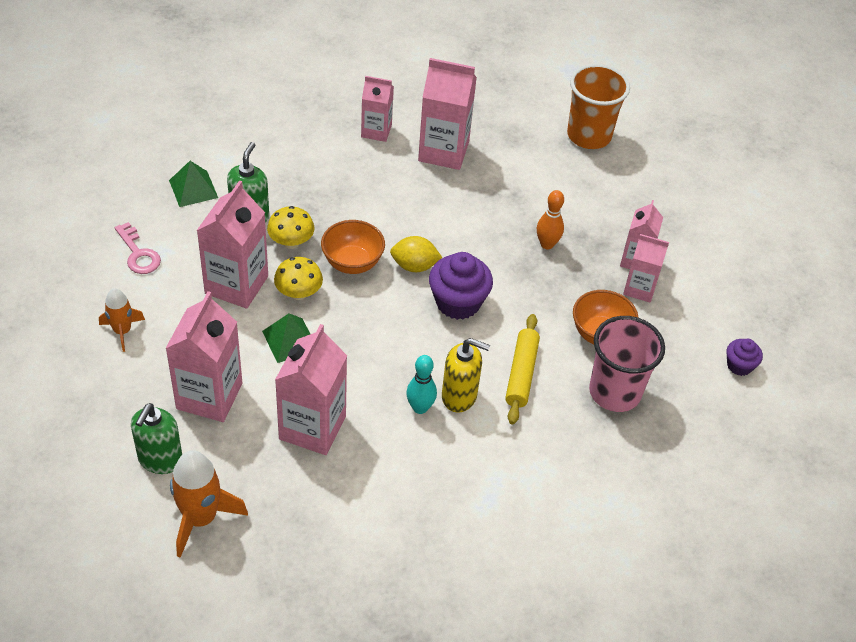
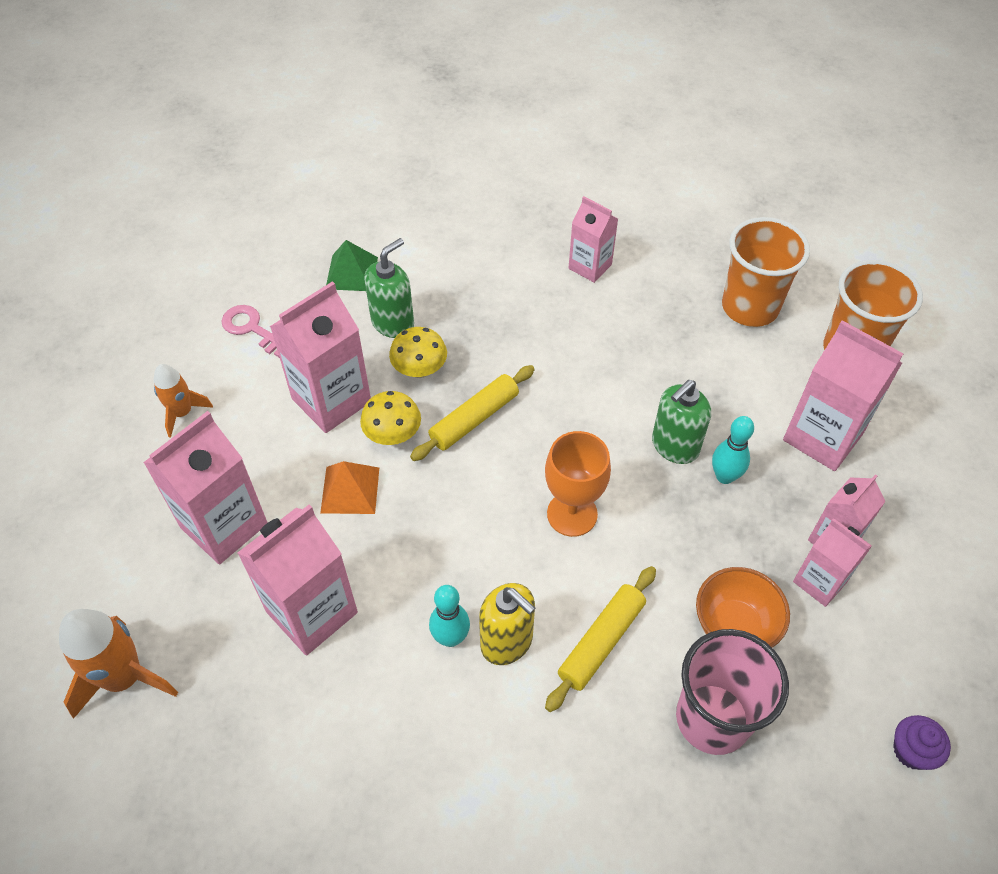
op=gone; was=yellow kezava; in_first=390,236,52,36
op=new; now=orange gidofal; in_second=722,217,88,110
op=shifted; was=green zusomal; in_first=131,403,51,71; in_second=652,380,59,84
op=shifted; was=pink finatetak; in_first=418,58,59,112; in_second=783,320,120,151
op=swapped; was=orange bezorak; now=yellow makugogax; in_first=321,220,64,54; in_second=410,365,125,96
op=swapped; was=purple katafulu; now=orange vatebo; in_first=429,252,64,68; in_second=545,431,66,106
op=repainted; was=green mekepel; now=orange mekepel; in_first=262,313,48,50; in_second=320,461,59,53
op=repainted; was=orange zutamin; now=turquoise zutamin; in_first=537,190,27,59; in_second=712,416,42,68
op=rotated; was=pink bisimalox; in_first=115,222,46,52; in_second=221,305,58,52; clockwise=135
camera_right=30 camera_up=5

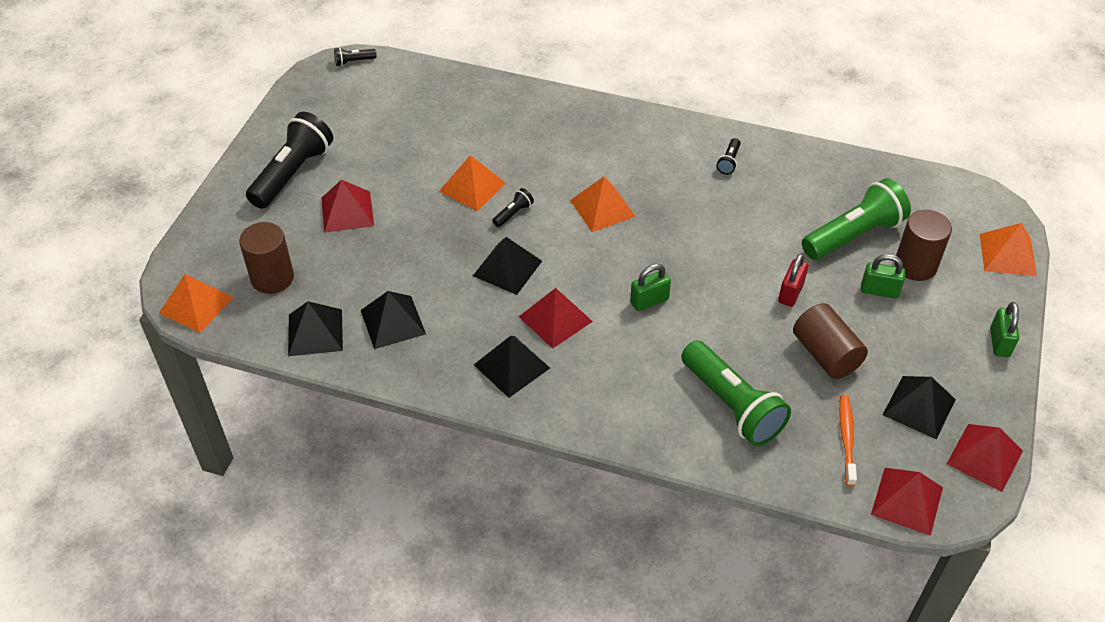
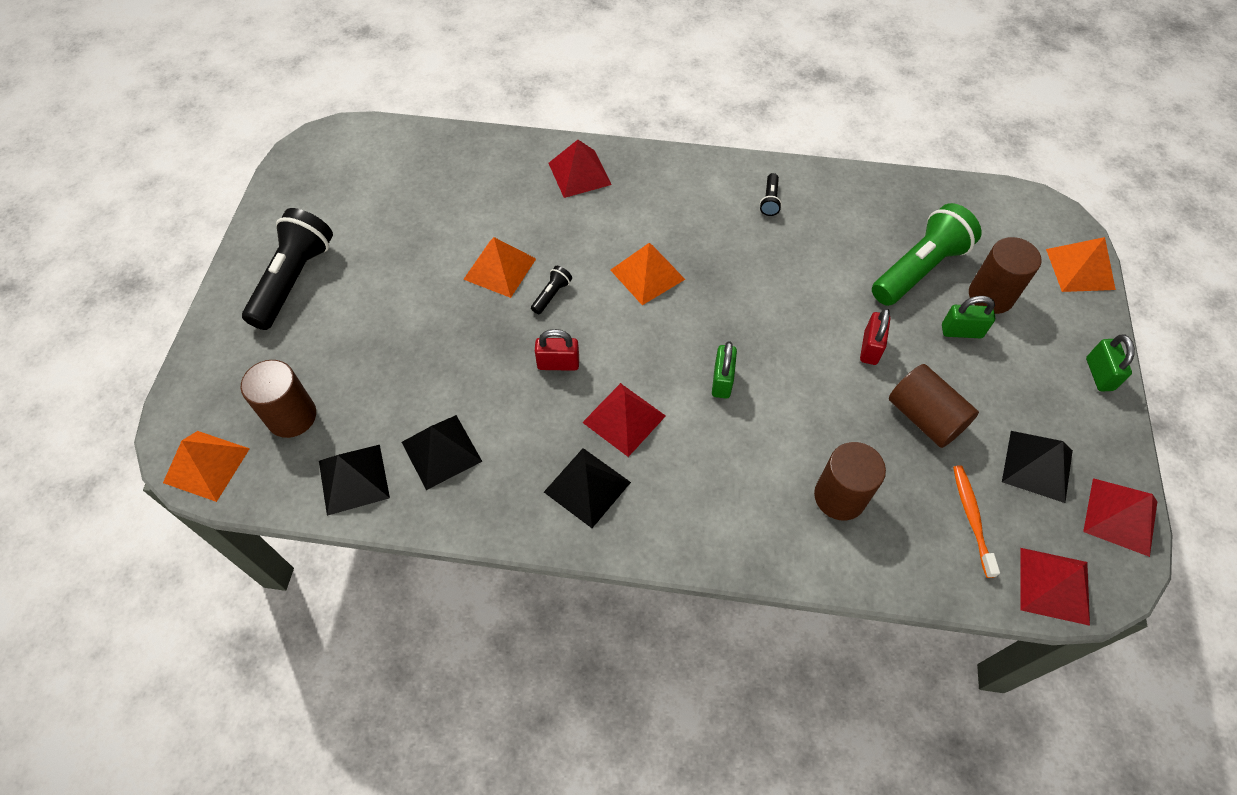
op=gone; was=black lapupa; in_first=334,47,43,19
op=shifted; was=red mekepel; in_first=321,180,53,53; in_second=548,140,64,58
op=swapped; was=black mekepel; now=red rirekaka; in_first=473,237,69,58; in_second=535,329,44,42
op=swapped; was=green lapupa; now=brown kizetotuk; in_first=681,340,110,106; in_second=814,442,72,78
op=rotated; was=green rirekaka; in_first=630,264,41,47; in_second=712,341,25,58; clockwise=-45
camera_right=-10 camera_up=10

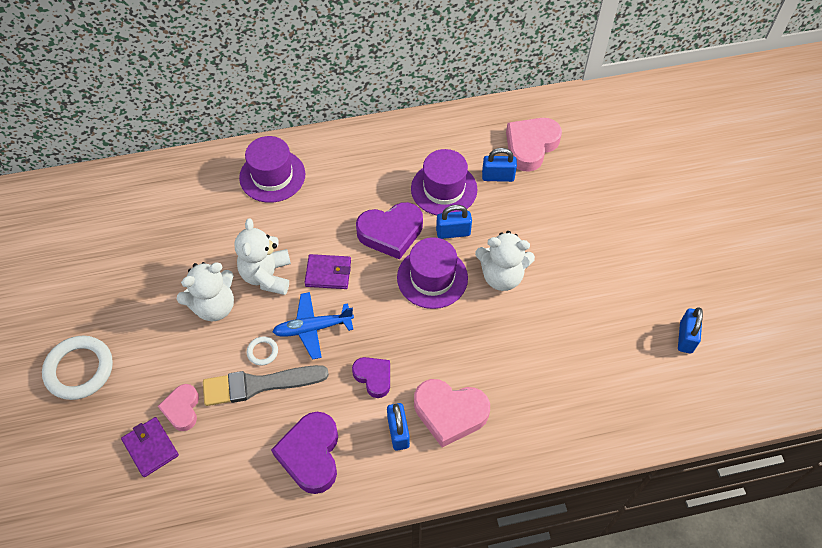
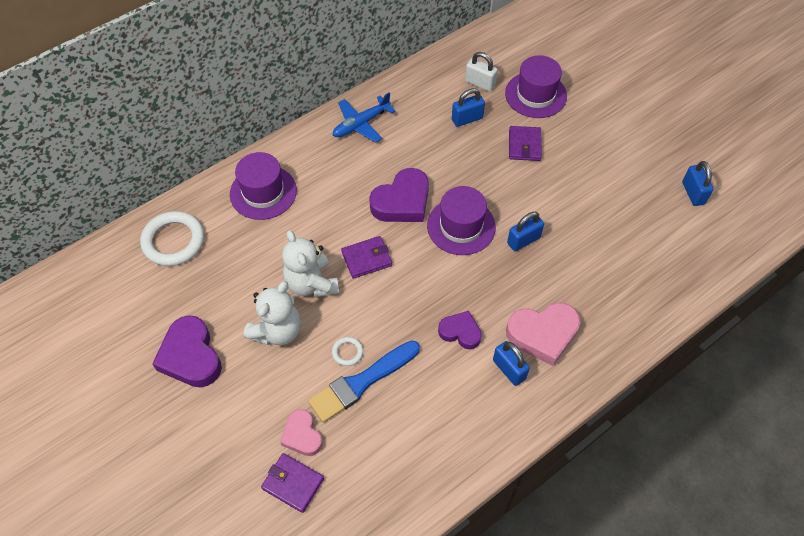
op=gone; was=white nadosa; in_first=475,231,60,60
op=new; now=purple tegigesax; in_second=509,126,33,35
op=shifted; was=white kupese; in_first=42,336,71,64; in_second=140,211,64,55
op=shifted; was=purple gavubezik; in_first=271,412,67,82; in_second=152,315,70,73
op=shifted; was=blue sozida; in_first=273,292,81,68; in_second=333,92,62,50
op=shifted; was=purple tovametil; in_first=411,149,66,66; in_second=505,55,62,63
op=shifted; was=blue rirekaka; in_first=436,205,36,34; in_second=507,212,37,39
op=swapped; was=pink gavubezik; now=white rirekaka; in_first=506,118,56,54; in_second=465,52,33,40
op=repainted; was=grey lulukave; now=blue lulukave; in_first=203,365,126,41; in_second=308,340,112,83
camera_right=-25 camera_up=0

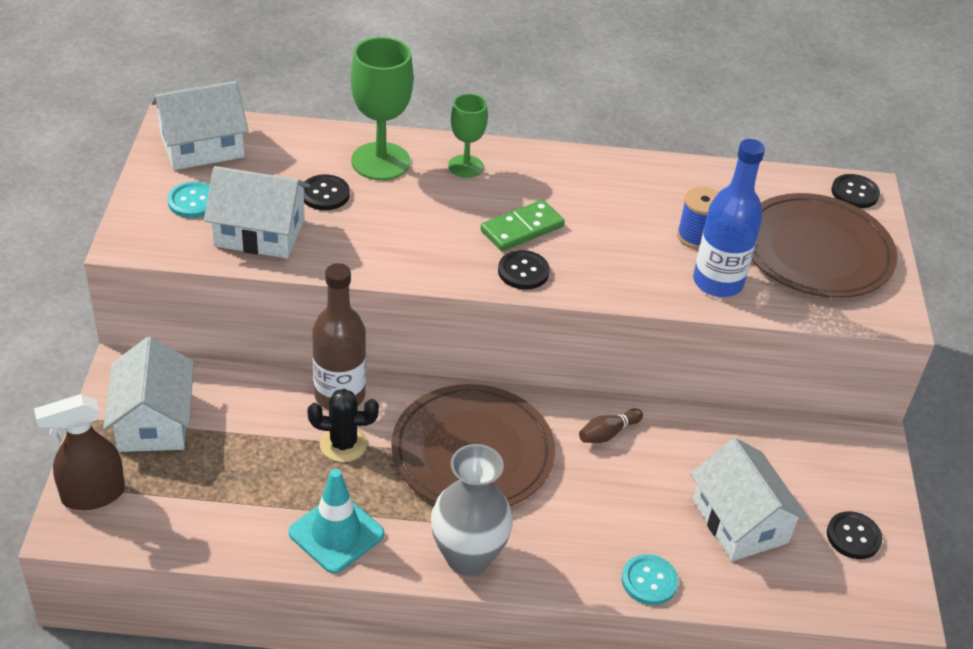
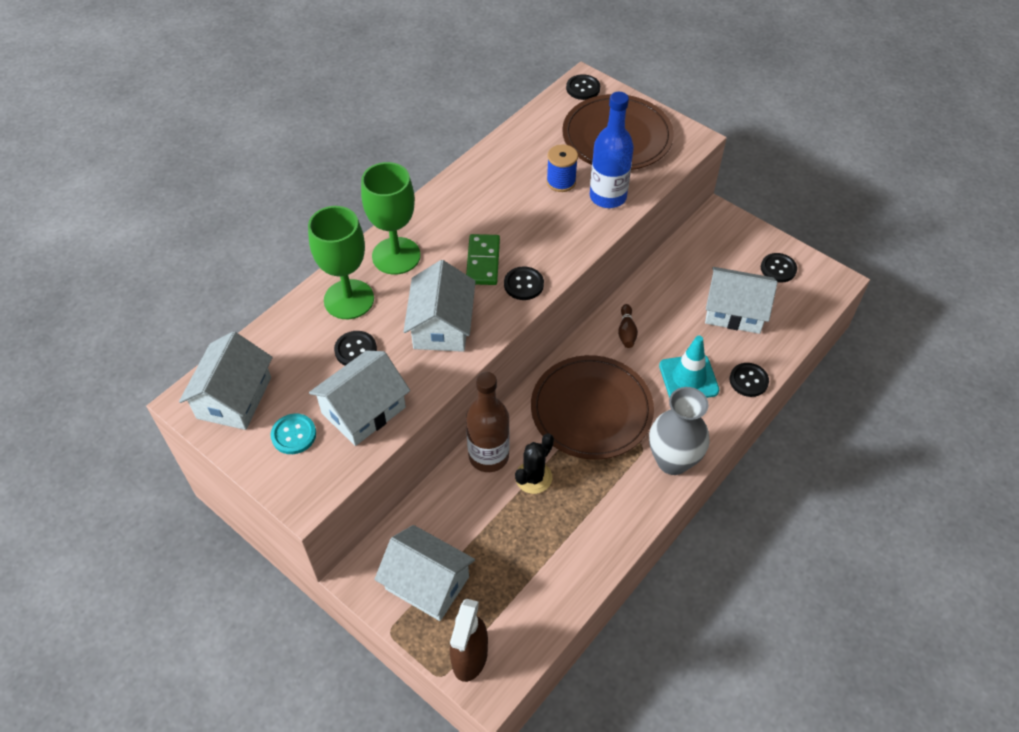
op=new; now=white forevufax; in_second=403,260,73,92
op=shifted; was=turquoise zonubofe; in_first=288,469,97,105; in_second=659,336,60,62
op=repainted; was=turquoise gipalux; now=black gipalux; in_first=622,554,57,51; in_second=730,363,39,34
op=scaled; was=green vatebo; in_first=448,94,40,84; in_second=361,162,60,113; ratio=1.66
camera_right=-50 camera_up=10

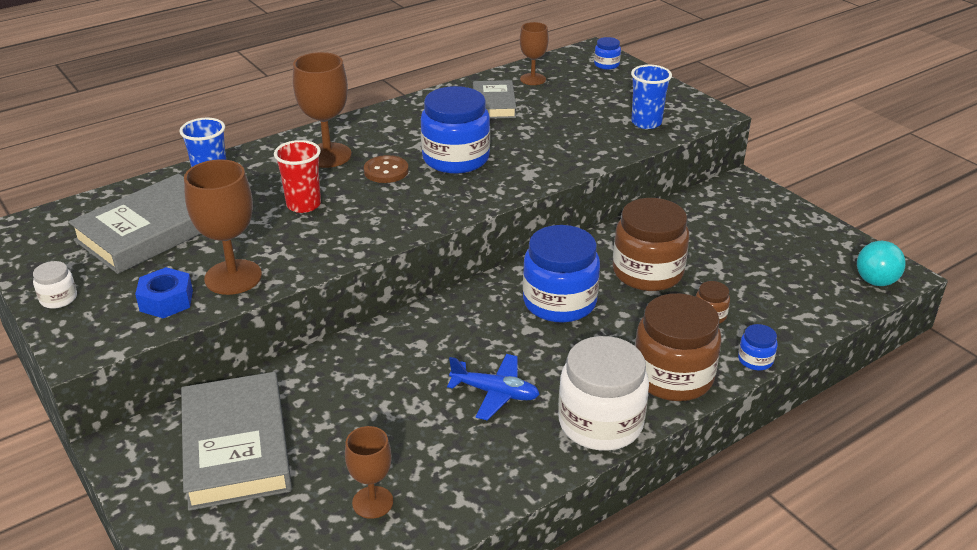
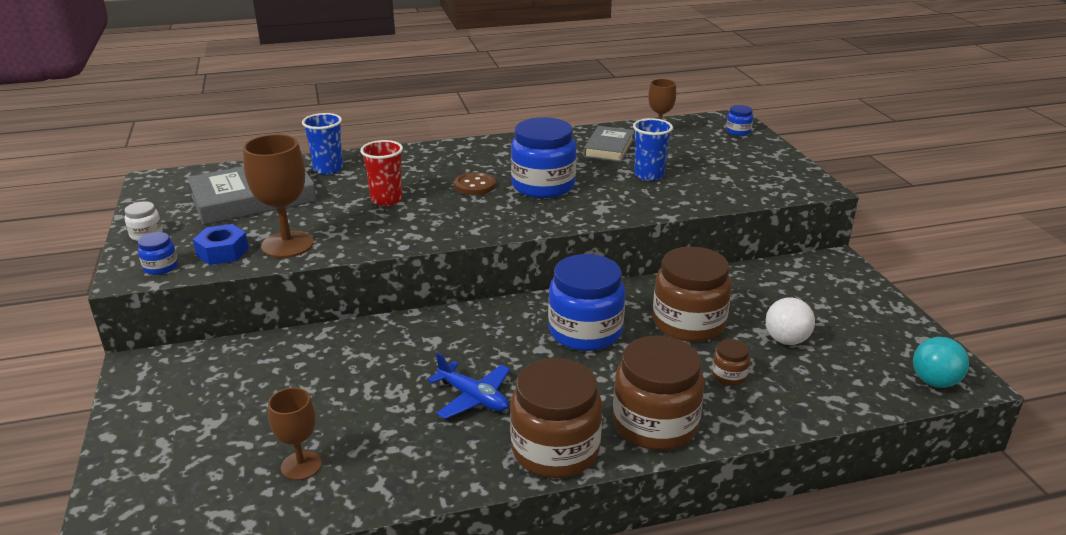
op=gone; was=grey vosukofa; in_first=181,372,111,139
op=gone; was=brown vatebo; in_first=293,52,59,116
op=new; now=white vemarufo; in_second=765,297,50,48
op=shifted; was=blue gidofal; in_first=631,65,41,64; in_second=633,118,40,63
op=shifted; was=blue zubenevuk; in_first=738,324,40,46; in_second=138,232,40,43
op=repainted; was=white zubenevuk; now=brown zubenevuk; in_first=558,336,91,114; in_second=510,358,92,120
camera_right=20 camera_up=-5

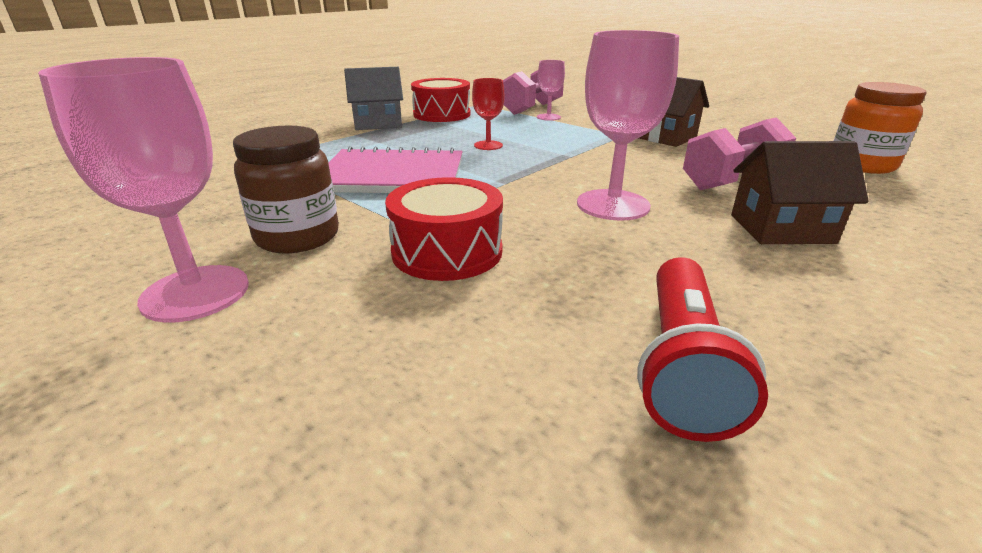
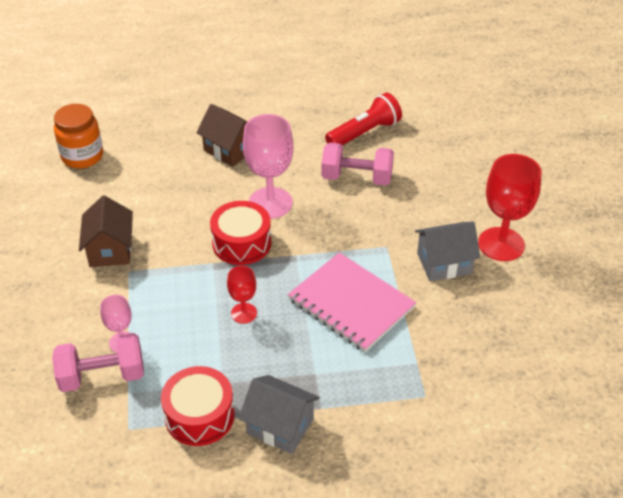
op=shifted; was=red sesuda; in_first=385,177,118,104; in_second=210,201,61,64
op=shifted; was=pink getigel; in_first=683,117,113,73; in_second=321,142,73,44
op=swapped; was=brown zubenevuk; now=grey forevufax; in_first=233,126,106,127; in_second=415,221,65,60
op=repainted; was=pink vatebo; now=red vatebo; in_first=38,57,211,266; in_second=478,154,64,107
camera_right=-140 camera_up=15

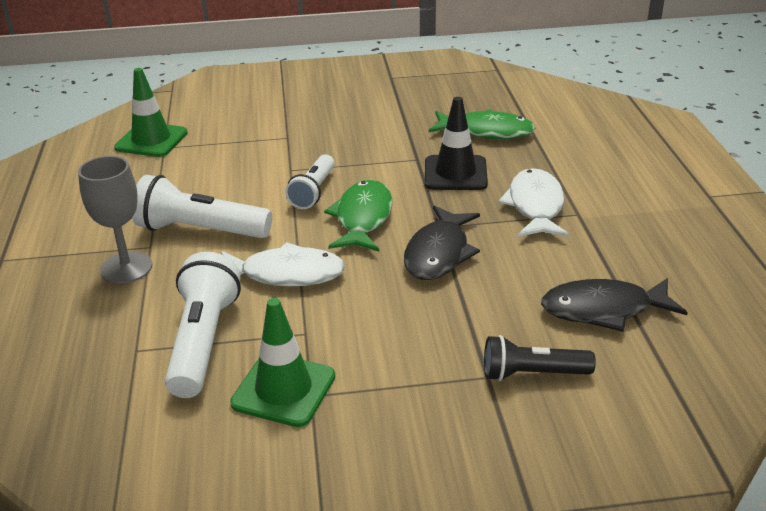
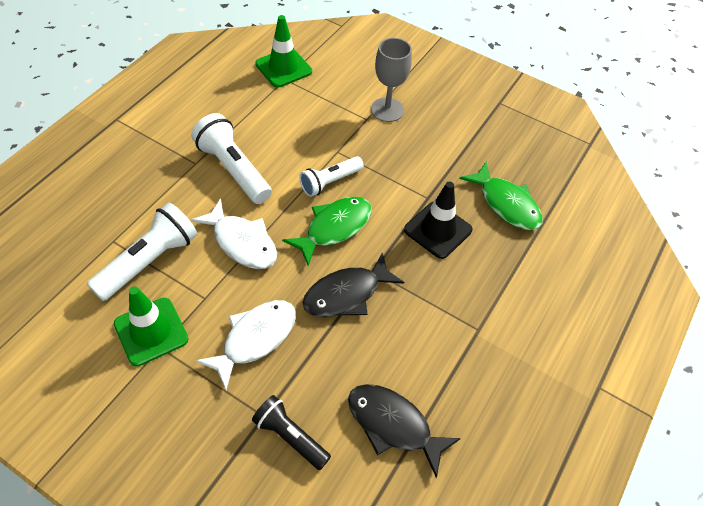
op=shifted; was=grey vatebo; in_first=78,156,74,127; in_second=371,38,41,84
op=shifted; was=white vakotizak; in_first=498,168,71,69; in_second=196,300,100,90
camera_right=35 camera_up=20

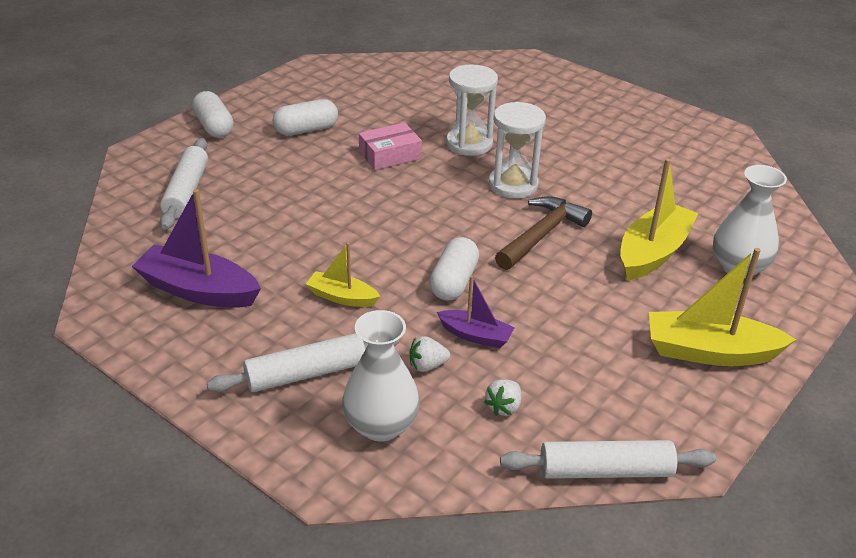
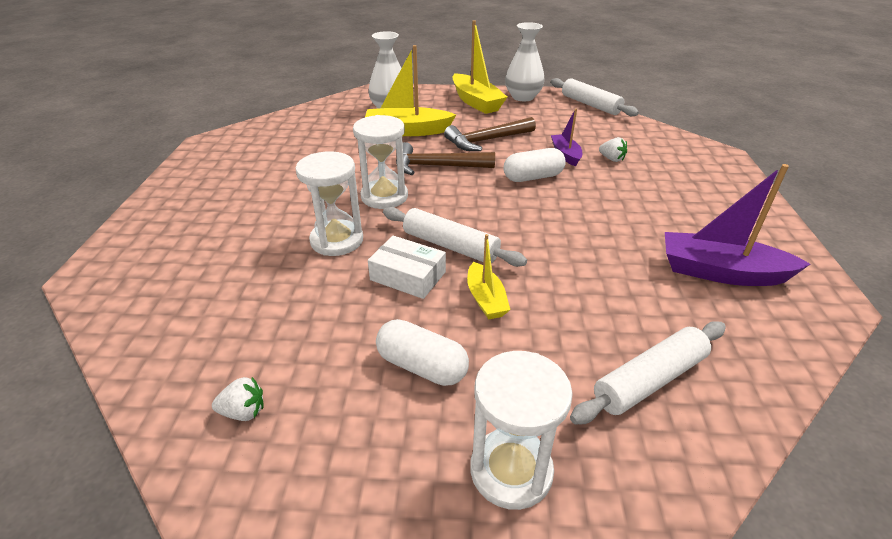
op=new; now=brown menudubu; in_second=444,117,92,34
op=shifted; was=white makugogax; in_first=207,333,192,59; in_second=383,207,144,60
op=shifted; was=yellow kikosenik; in_first=306,242,74,65; in_second=467,234,43,86
op=shifted; was=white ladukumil; in_first=342,310,78,132; in_second=505,22,40,79
op=shifted; was=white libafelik; in_first=484,379,37,37; in_second=212,377,52,44
op=swapped; was=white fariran; now=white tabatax; in_first=192,91,42,47; in_second=470,351,103,159
op=repainted; was=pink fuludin; now=white fuludin; in_first=359,122,63,48; in_second=368,236,78,63
op=rotated; was=purple kikosenik; in_first=132,189,129,119; in_second=665,164,145,122; clockwise=120
camera_right=-125 camera_up=0

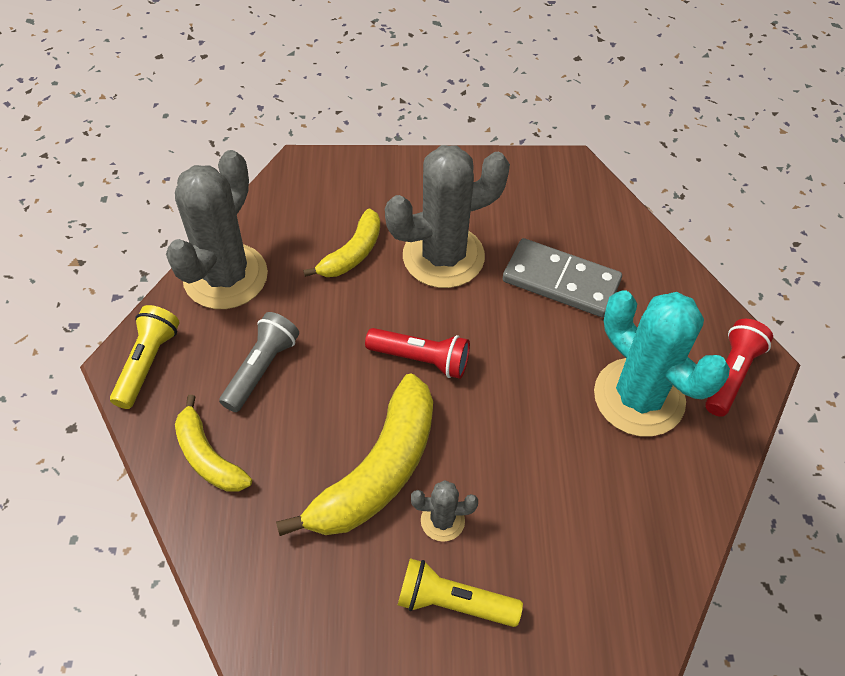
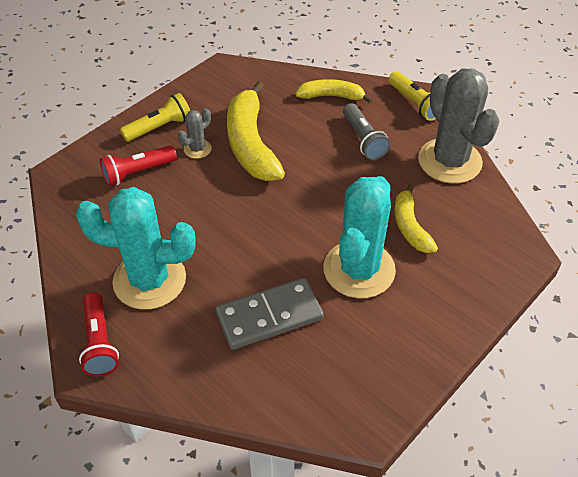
op=shifted; was=red lapupa; in_first=365,328,105,51; in_second=100,145,77,41
op=repainted; was=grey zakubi; now=turquoise zakubi; in_first=385,145,125,143; in_second=323,176,73,122
camera_right=135 camera_up=-5

